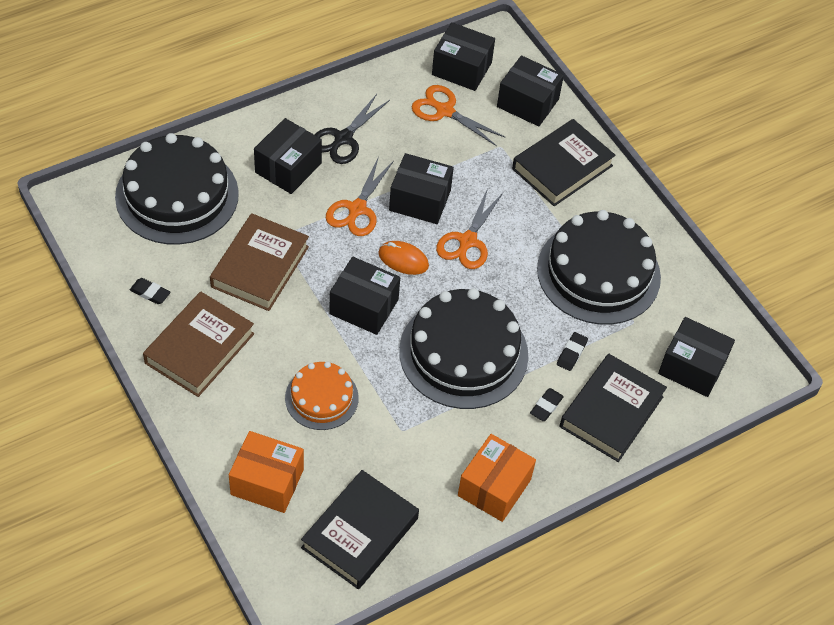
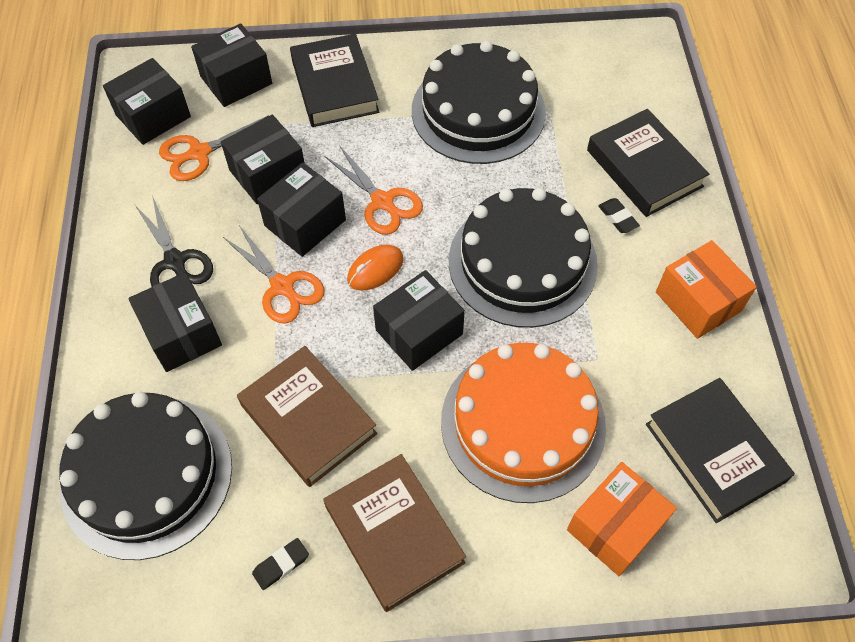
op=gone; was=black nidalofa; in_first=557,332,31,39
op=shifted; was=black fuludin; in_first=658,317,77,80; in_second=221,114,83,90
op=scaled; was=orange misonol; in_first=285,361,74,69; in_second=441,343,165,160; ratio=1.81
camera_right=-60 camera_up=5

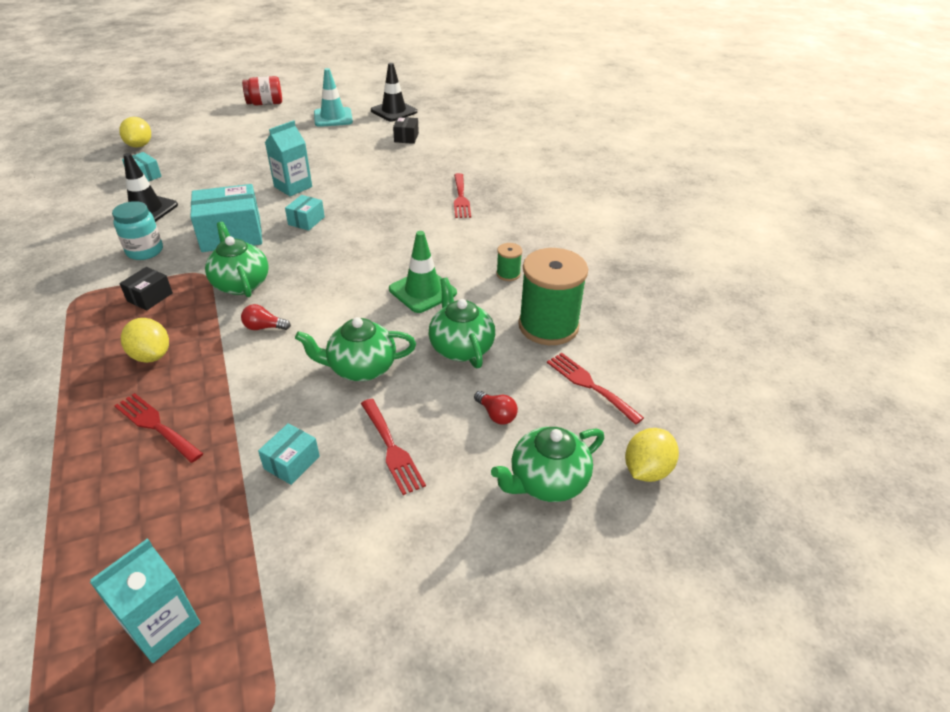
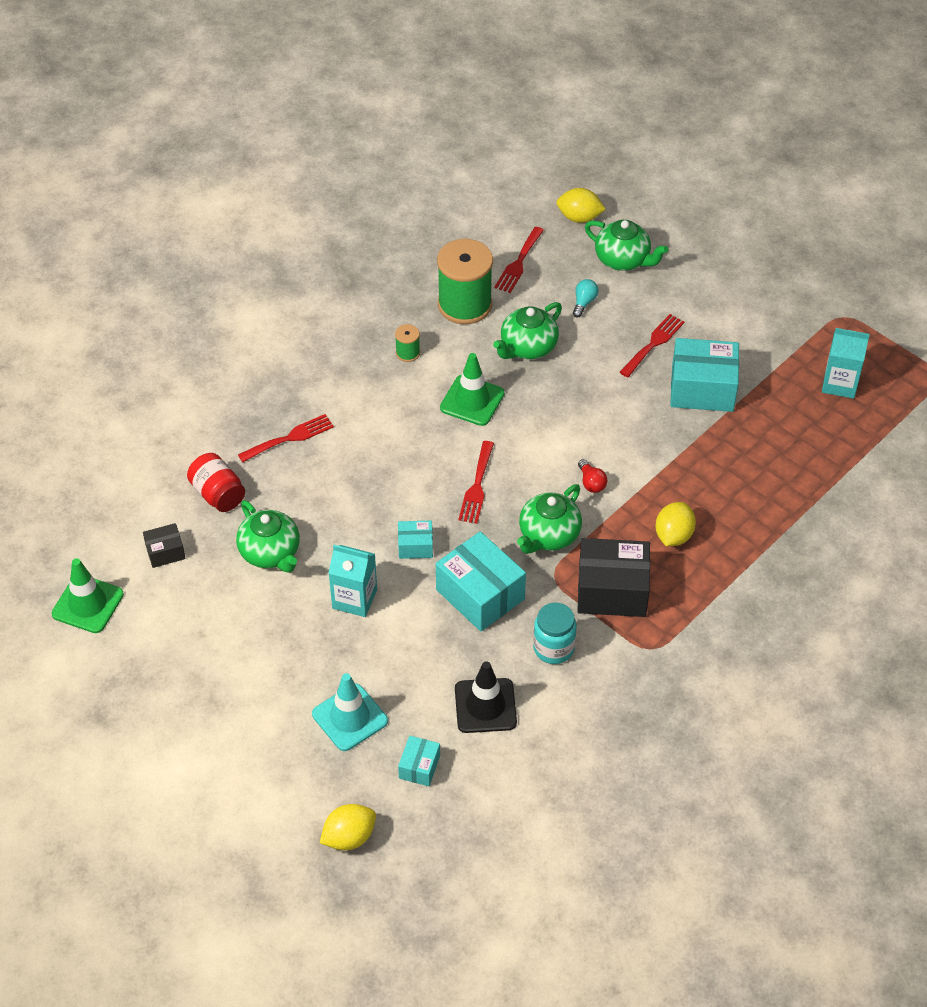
op=shifted; was=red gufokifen; in_first=114,393,89,70; in_second=458,441,36,83
op=shifted; was=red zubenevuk; in_first=242,76,40,29; in_second=187,453,58,59
op=shifted; was=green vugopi; in_first=295,317,121,64; in_second=236,500,64,73
op=shifted; was=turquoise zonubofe; in_first=314,68,39,59; in_second=312,673,76,78
op=repainted; was=black zonubofe; now=green zonubofe; in_first=371,63,46,59; in_second=52,558,72,75
op=repainted; was=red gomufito; now=turquoise gomufito; in_first=474,391,44,34; in_second=573,279,25,38
op=scaled; was=black fuludin; in_first=119,267,54,44; in_second=577,538,73,79; ratio=1.98
op=scaled; was=turquoise fuludin; in_first=258,423,62,62; in_second=670,338,69,74; ratio=1.98
camera_right=-115 camera_up=10

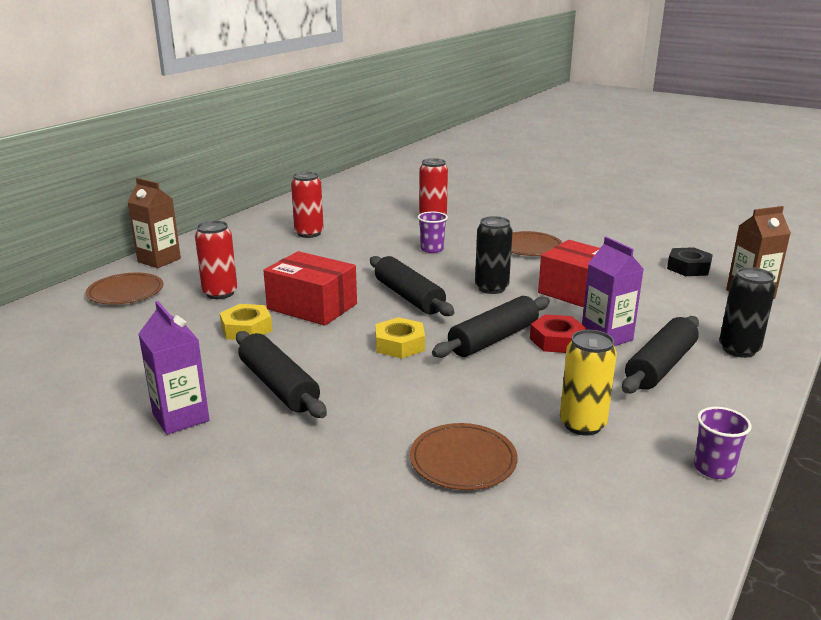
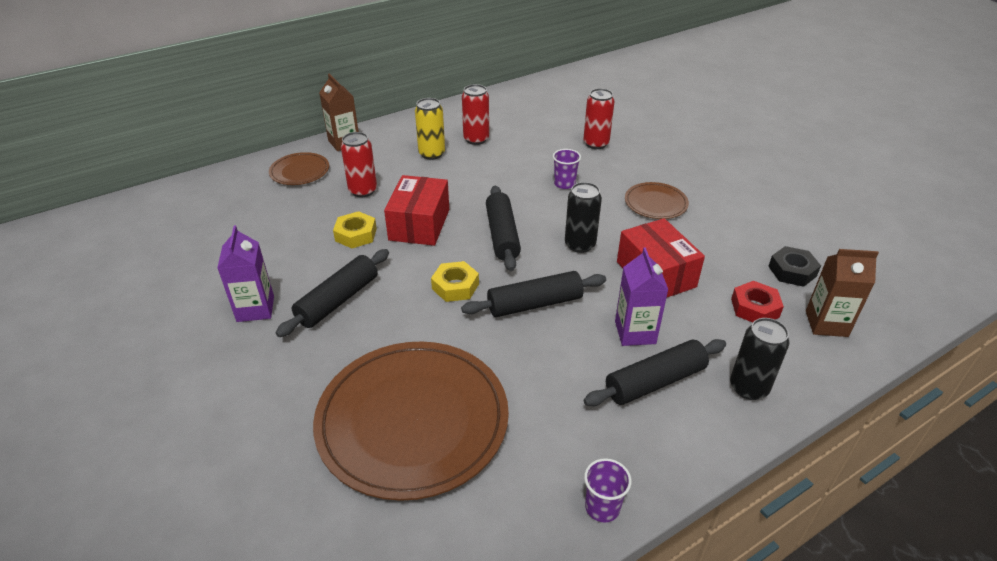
op=shifted; was=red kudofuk; in_first=530,314,56,39; in_second=731,281,53,41
op=shifted; was=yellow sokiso; in_first=560,330,57,106; in_second=415,98,30,62
op=rotated; was=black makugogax; in_first=236,331,91,87; in_second=276,249,113,88; clockwise=45
op=rotated; was=red fuludin; in_first=263,251,94,75; in_second=384,175,65,71; clockwise=45
op=scaled; was=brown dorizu; in_first=410,423,108,67; in_second=313,341,196,160; ratio=2.17
camera_right=25 camera_up=15

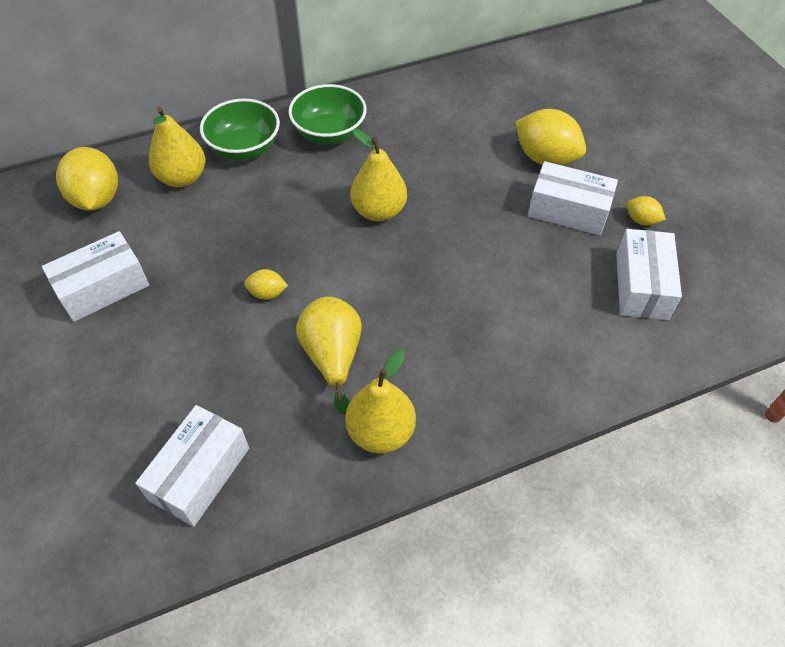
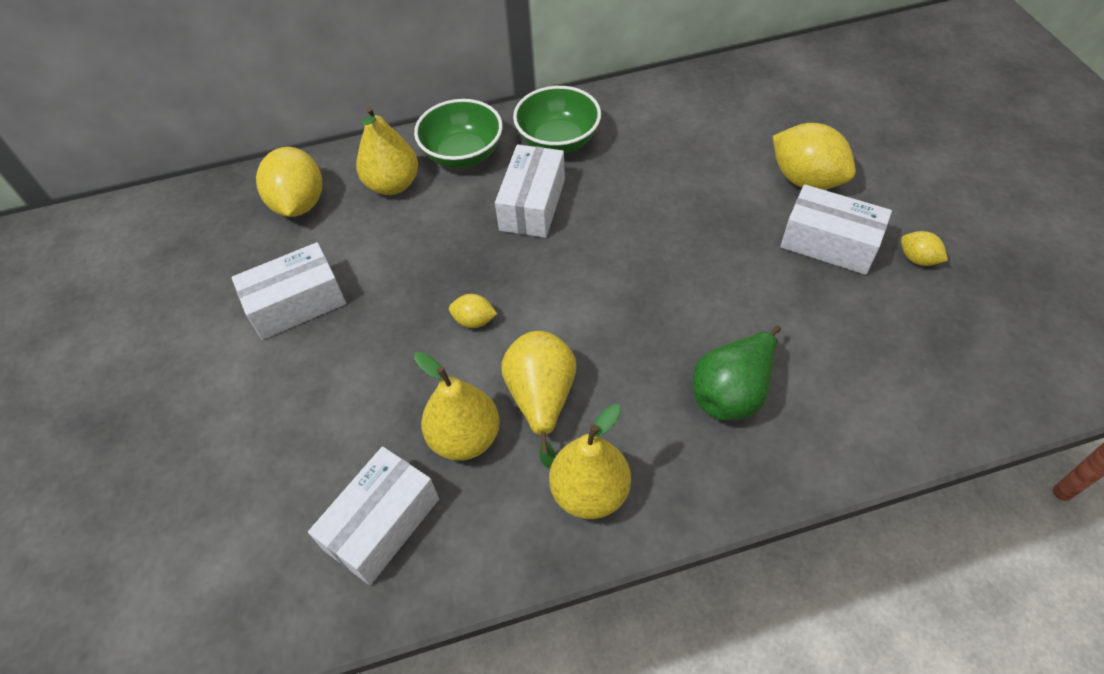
op=new; now=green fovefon; in_second=693,325,88,96
op=shifted; was=yellow fovefon; in_first=350,129,57,93; in_second=414,352,86,109
op=shifted; was=white fuludin; in_first=616,229,66,91; in_second=495,144,70,94
camera_right=10 camera_up=0

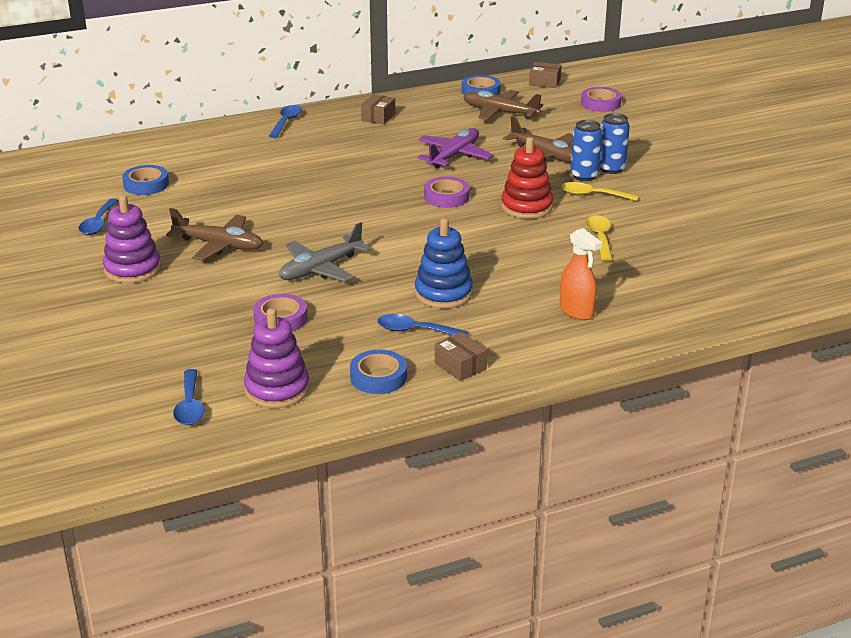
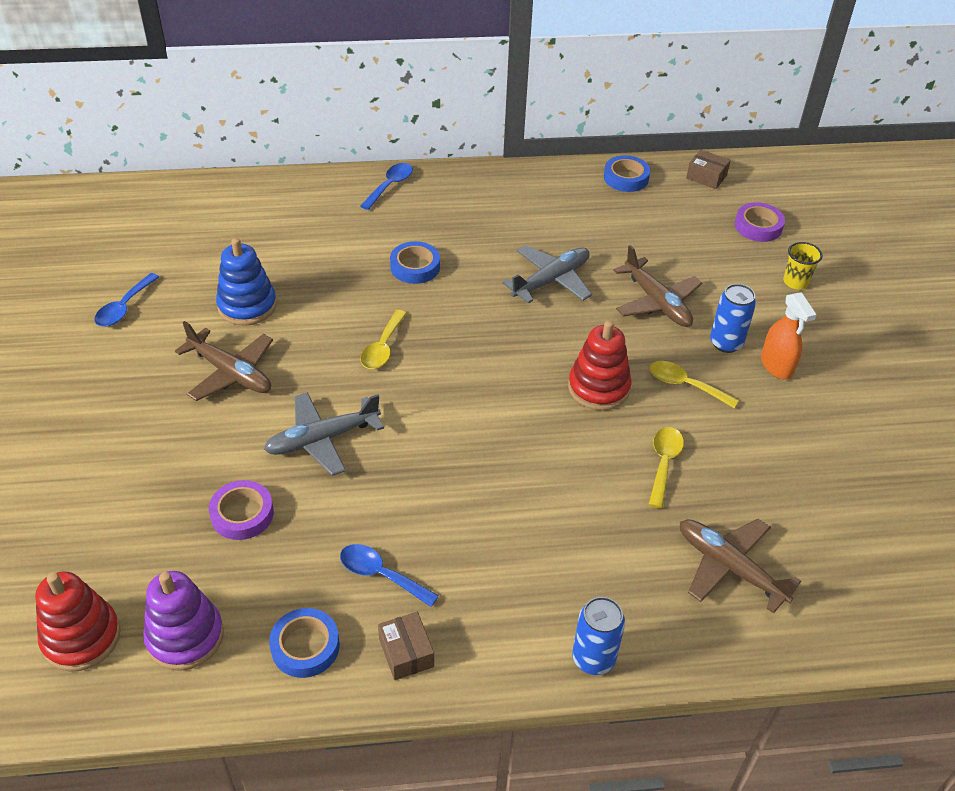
op=gone; was=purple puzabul; in_first=103,195,58,88
op=gone; was=brown fuludin; in_first=361,94,34,30
op=gone; was=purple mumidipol; in_first=424,177,46,31
op=new; now=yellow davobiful; in_second=361,310,46,59
op=new; now=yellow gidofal; in_second=783,242,40,47
op=shifted; was=blue mumidipol; in_first=122,165,47,30; in_second=390,241,50,43
op=shifted; was=blue puzabul; in_first=415,218,58,91; in_second=216,238,61,88
op=shifted; was=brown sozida; in_first=464,90,79,30; in_second=680,519,121,95
op=shifted; was=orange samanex; in_first=560,228,42,92; in_second=761,292,55,87
op=shifted; was=blue sokiso; in_first=571,120,31,61; in_second=572,597,53,78
op=swapped; was=blue davobiful; now=red puzabul; in_first=173,369,32,56; in_second=35,571,86,101
op=repainted; was=purple sozida; now=grey sozida; in_first=418,128,76,40; in_second=502,245,90,59
camera_right=15 camera_up=15

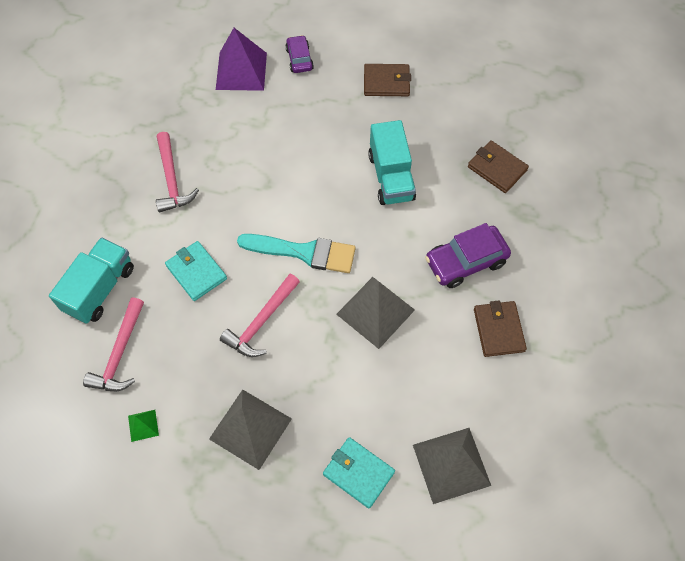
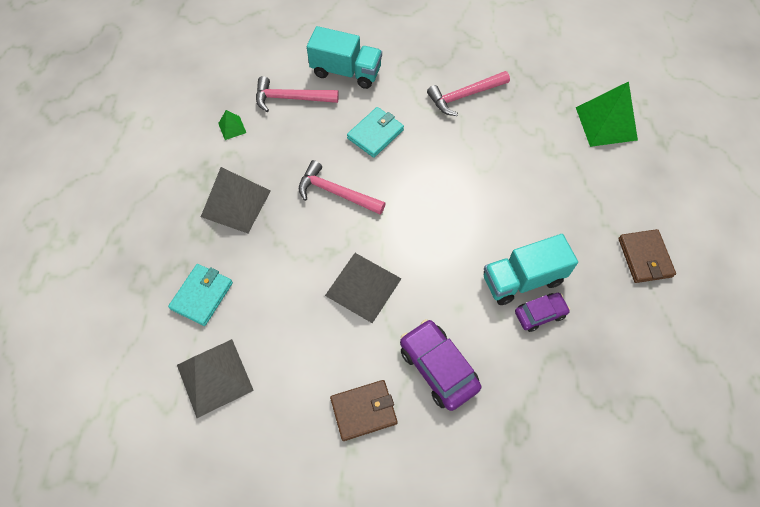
op=gone; was=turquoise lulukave; in_first=237,234,119,39
op=gone; was=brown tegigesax; in_first=468,140,61,53
op=shifted; was=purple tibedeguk; in_first=285,35,29,38; in_second=515,293,55,39
op=repainted; was=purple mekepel; now=green mekepel; in_first=216,28,51,63; in_second=576,81,62,66
camera_right=80 camera_up=0

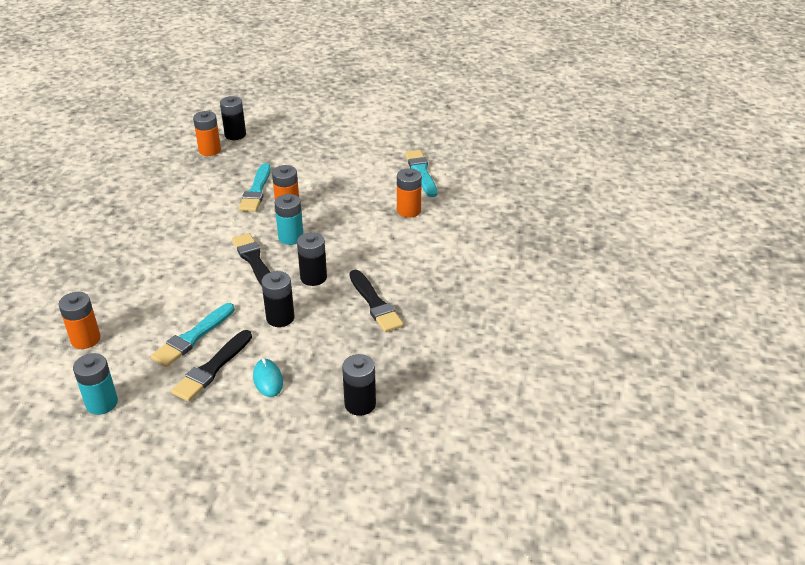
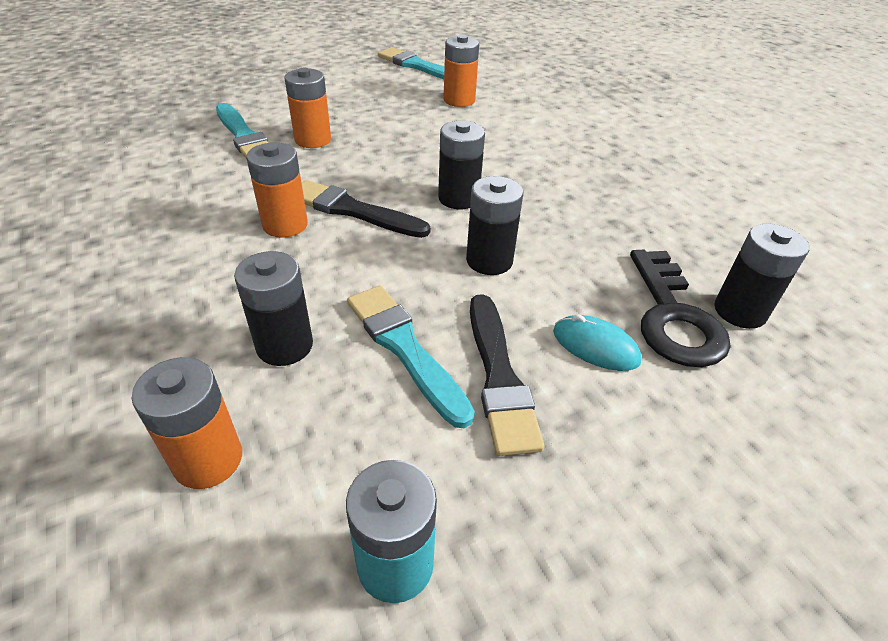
op=gone; was=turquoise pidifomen; in_first=275,194,28,51
op=gone; was=black lulukave; in_first=349,270,55,62
op=new; now=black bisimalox; in_second=630,250,101,117
op=shifted; was=orange pidifomen; in_first=193,111,28,45; in_second=246,142,62,96
op=shifted; was=black pidifomen; in_first=220,96,26,44; in_second=234,251,79,115
op=rotated; was=turquoise lulukave; in_first=151,303,84,64; in_second=347,286,128,142; clockwise=150
camera_right=-40 camera_up=5

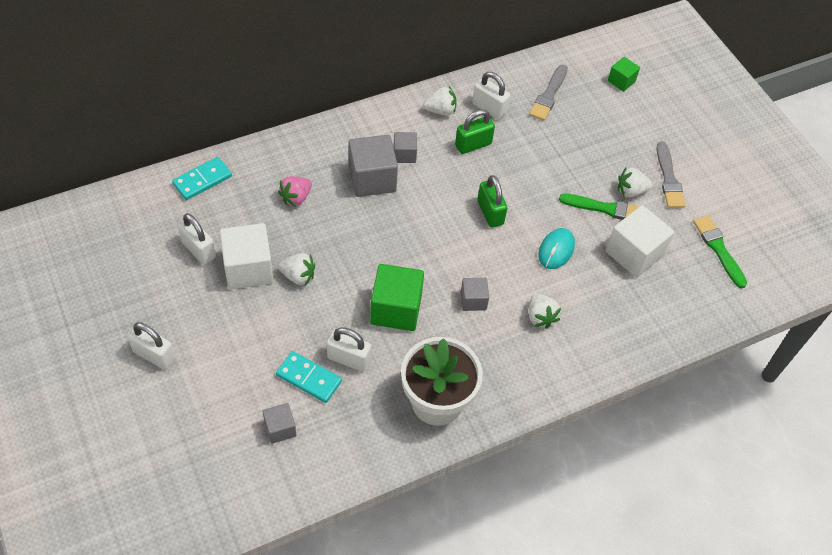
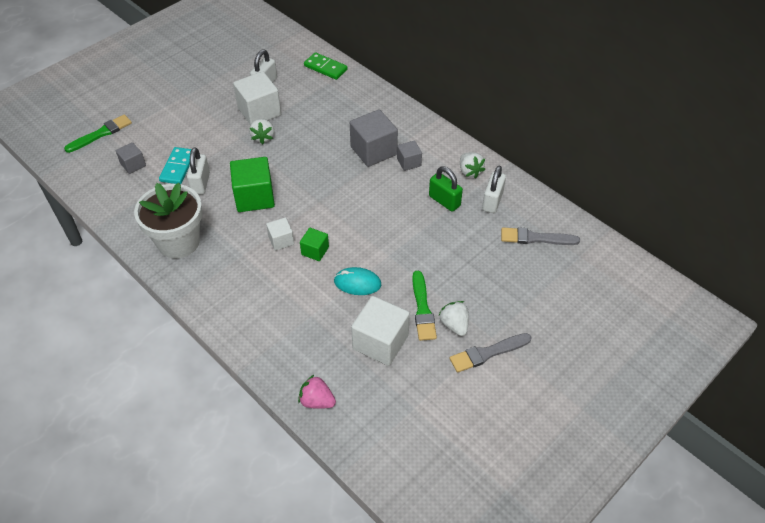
op=gone; was=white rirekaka; in_first=128,322,47,48
op=gone; was=green rirekaka; in_first=477,175,30,53
op=gone; was=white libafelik; in_first=529,294,32,35
op=shifted; was=pink libafelik; in_first=278,176,34,31; in_second=298,374,38,35
op=shifted; was=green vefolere; in_first=608,57,32,35; in_second=300,228,29,33
op=shifted; was=green lulukave; in_first=693,216,54,72; in_second=64,114,68,39
op=repainted; was=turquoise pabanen; now=green pabanen; in_first=172,157,60,43; in_second=304,52,44,28
op=repainted; was=grey vefolere; now=white vefolere; in_first=461,278,28,33; in_second=266,217,28,34
camera_right=75 camera_up=-5

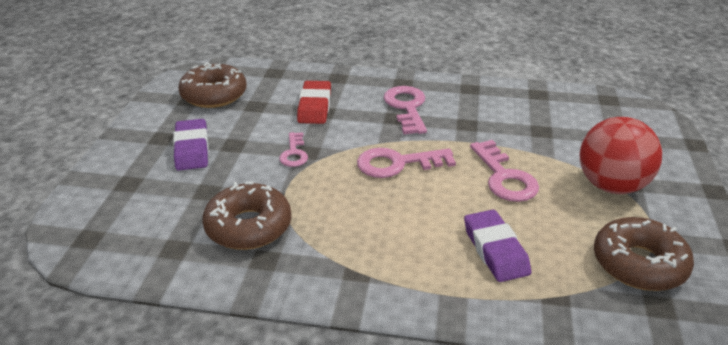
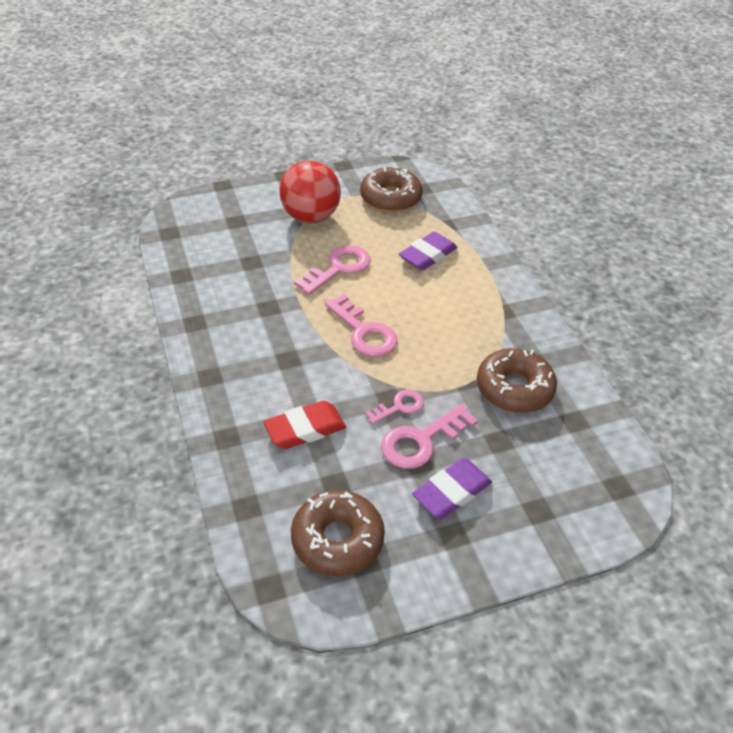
op=shifted; was=pink bisimalox; in_first=384,86,43,48; in_second=381,404,97,65
camera_right=-120 camera_up=10

